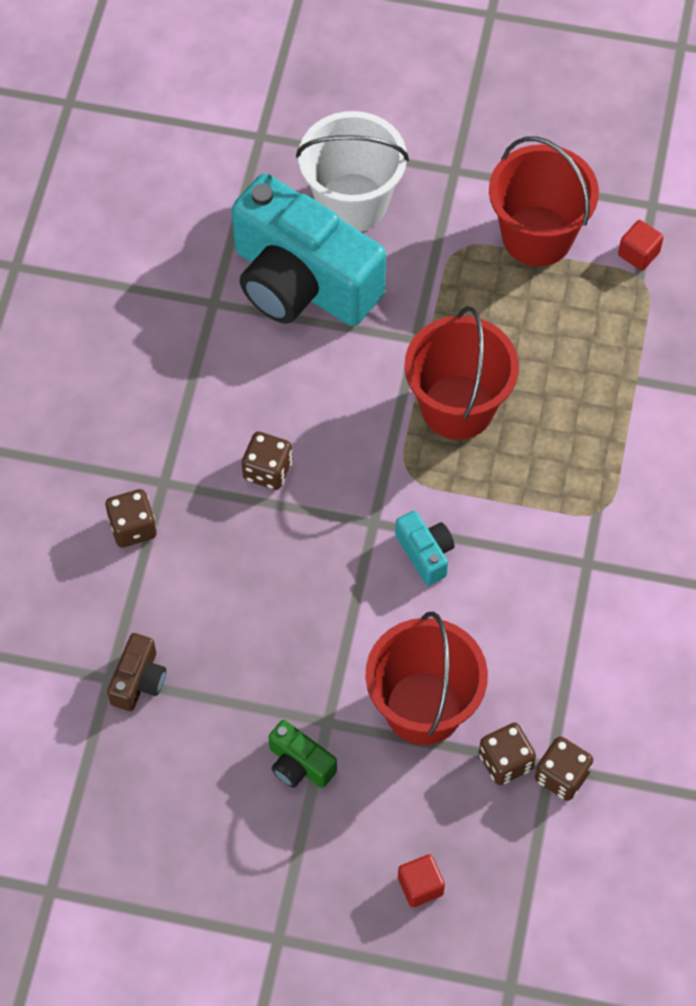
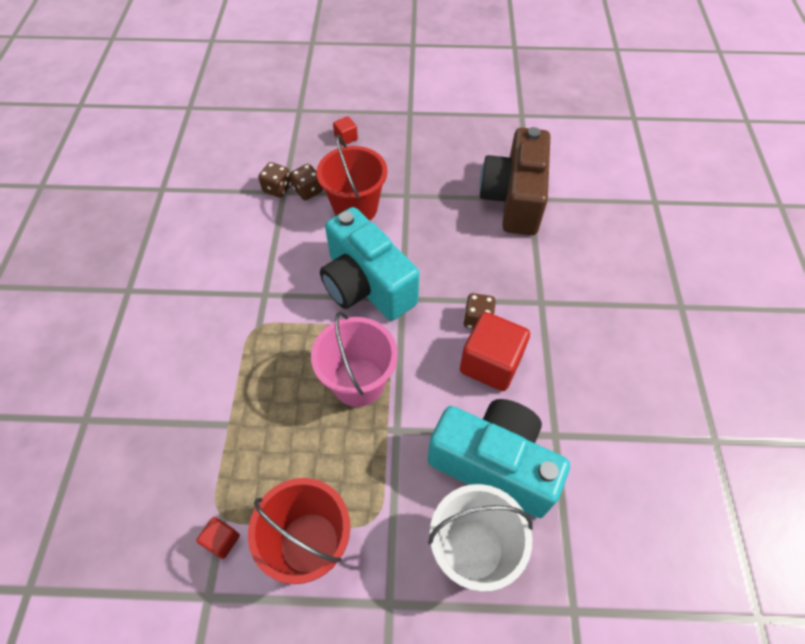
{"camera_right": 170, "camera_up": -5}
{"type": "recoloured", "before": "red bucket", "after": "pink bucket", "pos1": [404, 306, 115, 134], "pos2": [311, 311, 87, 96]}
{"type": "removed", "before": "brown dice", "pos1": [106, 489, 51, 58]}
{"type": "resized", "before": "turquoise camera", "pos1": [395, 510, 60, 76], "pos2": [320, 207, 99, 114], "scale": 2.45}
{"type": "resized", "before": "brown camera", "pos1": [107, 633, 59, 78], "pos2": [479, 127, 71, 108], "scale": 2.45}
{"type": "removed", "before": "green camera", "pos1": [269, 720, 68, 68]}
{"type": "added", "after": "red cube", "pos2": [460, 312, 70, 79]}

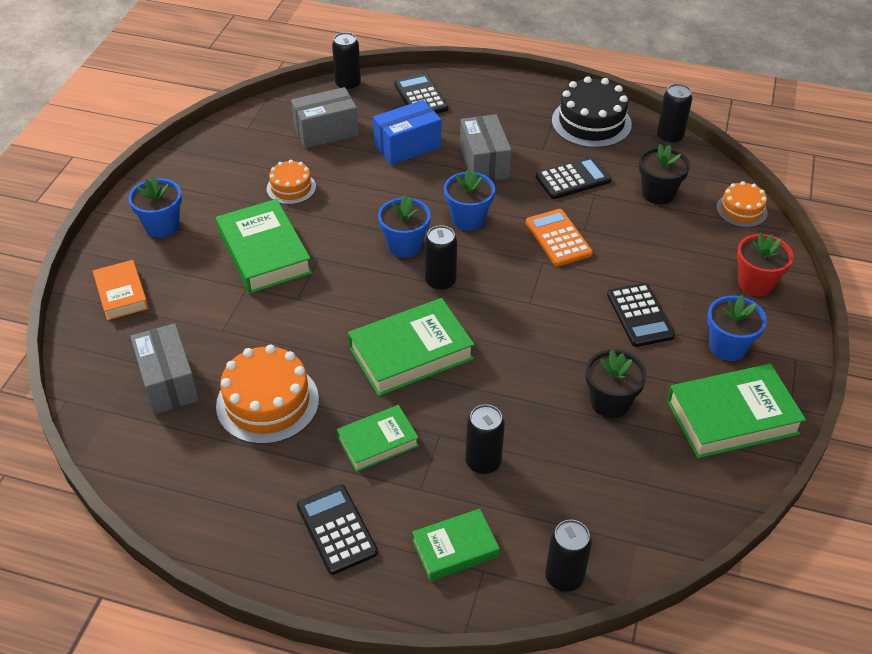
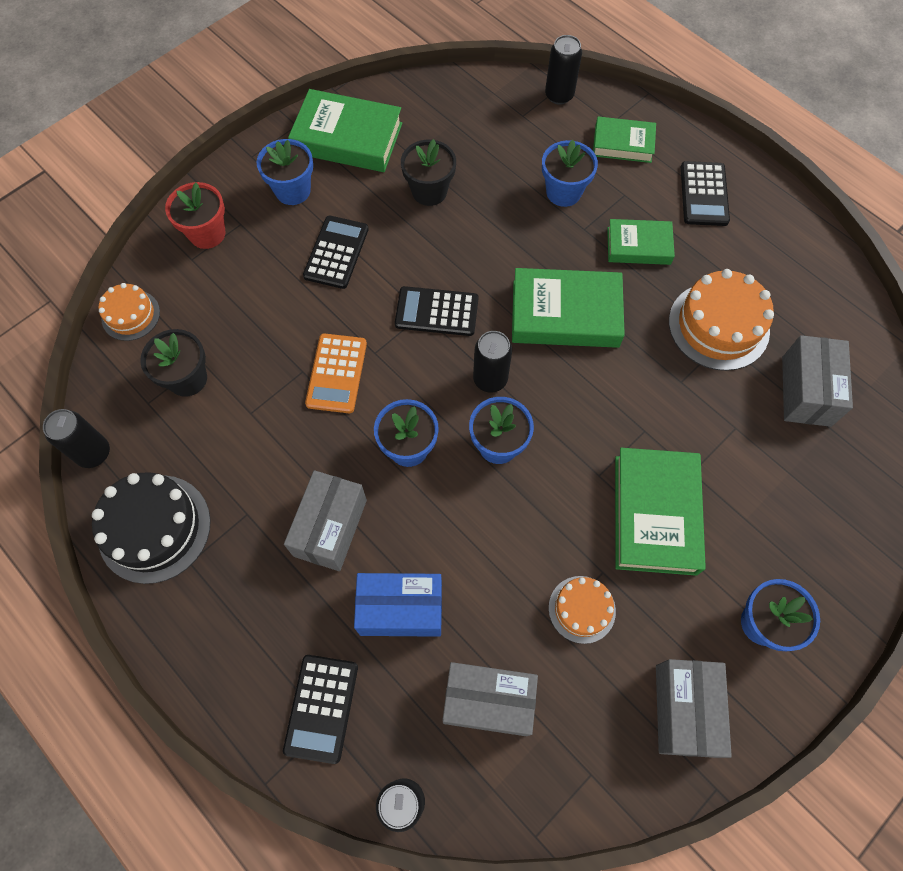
{"camera_right": -150, "camera_up": 20}
{"type": "moved", "before": "black calculator", "pos1": [536, 157, 76, 42], "pos2": [395, 286, 84, 50]}
{"type": "removed", "before": "orange book", "pos1": [93, 260, 56, 60]}
{"type": "replaced", "before": "black can", "after": "blue flower pot", "pos1": [466, 404, 39, 70], "pos2": [542, 140, 56, 67]}
{"type": "added", "after": "grey box", "pos2": [656, 659, 76, 99]}

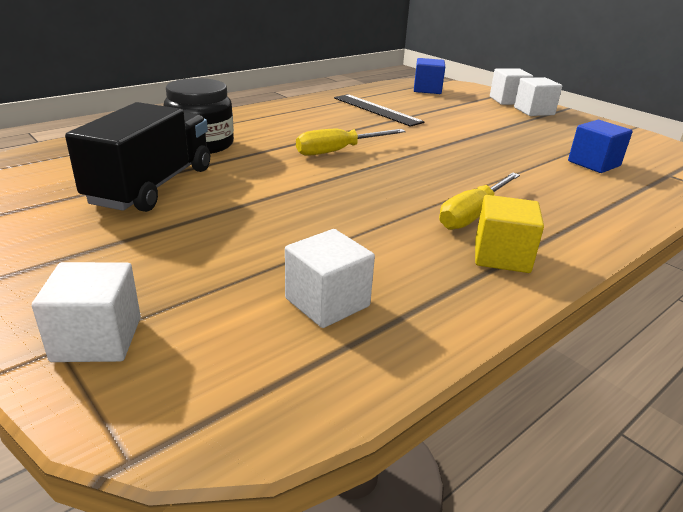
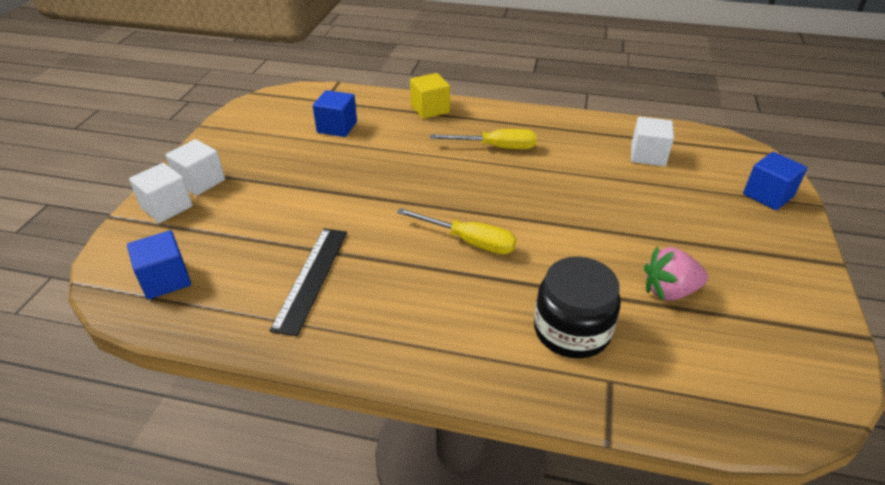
{"camera_right": -125, "camera_up": 10}
{"type": "replaced", "before": "black truck", "after": "pink strawberry", "pos1": [65, 102, 145, 110], "pos2": [644, 246, 64, 55]}
{"type": "moved", "before": "yellow cube", "pos1": [475, 195, 69, 78], "pos2": [410, 73, 40, 46]}
{"type": "recoloured", "before": "white cube", "after": "blue cube", "pos1": [32, 262, 109, 100], "pos2": [743, 152, 65, 58]}

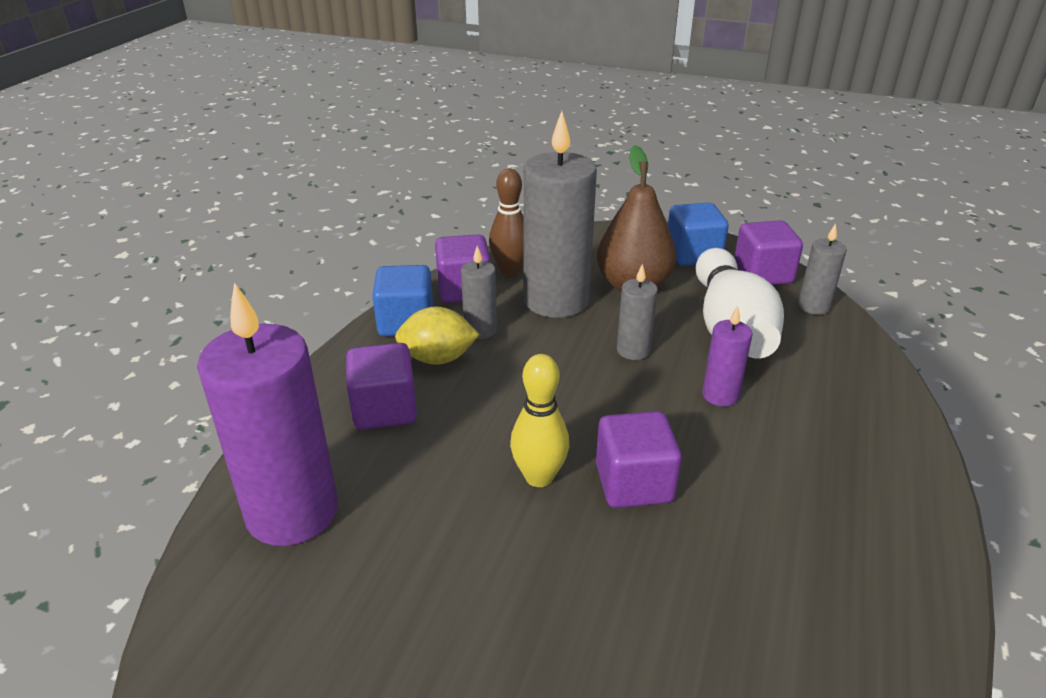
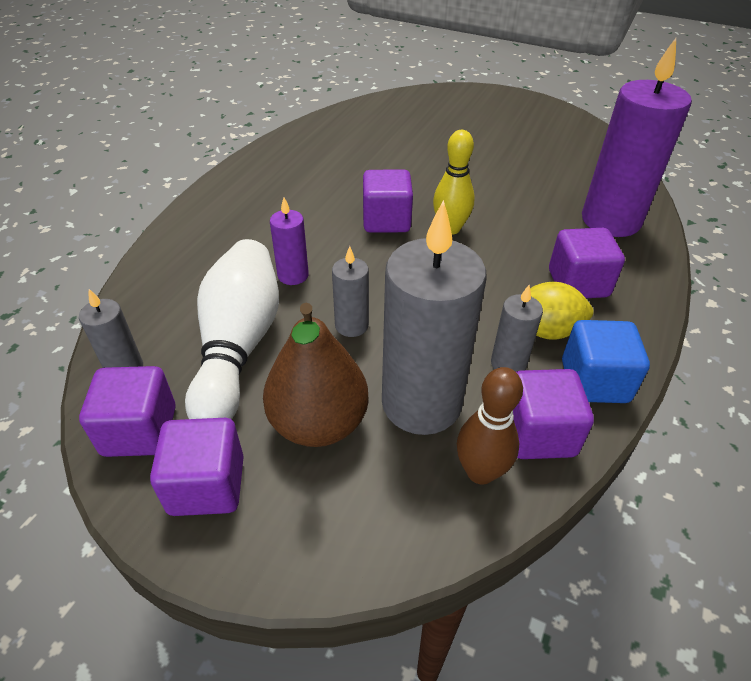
{"camera_right": -175, "camera_up": 10}
{"type": "recoloured", "before": "blue cube", "after": "purple cube", "pos1": [668, 203, 61, 63], "pos2": [150, 418, 94, 98]}

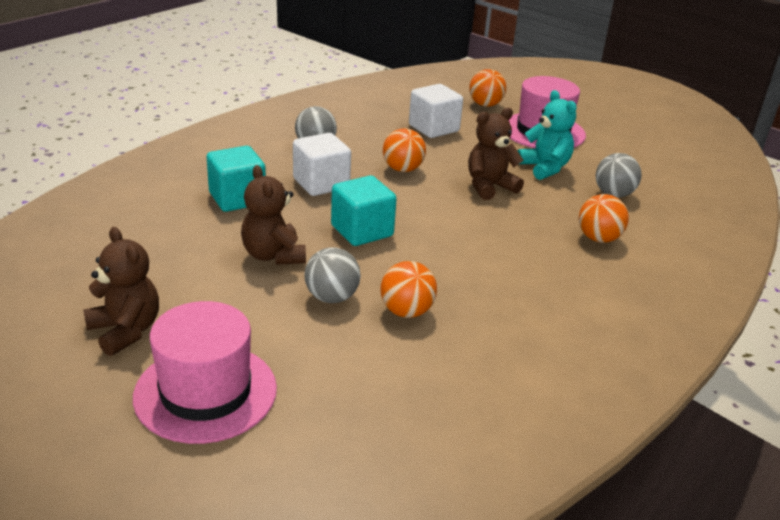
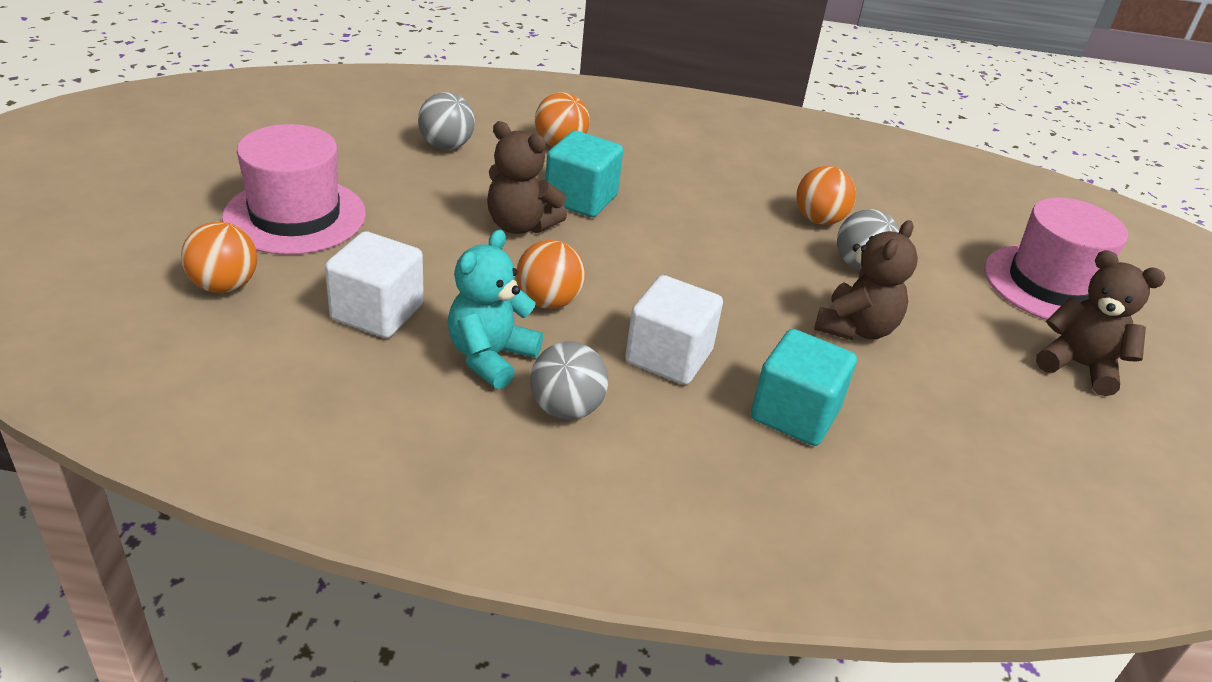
{"camera_right": -125, "camera_up": 5}
{"type": "moved", "before": "turquoise teddy bear", "pos1": [517, 90, 60, 90], "pos2": [448, 230, 95, 159]}
{"type": "moved", "before": "turquoise cube", "pos1": [331, 176, 66, 70], "pos2": [545, 131, 78, 86]}
{"type": "turned", "before": "brown teddy bear", "pos1": [83, 227, 76, 129], "pos2": [1036, 250, 129, 146], "turn": 105}

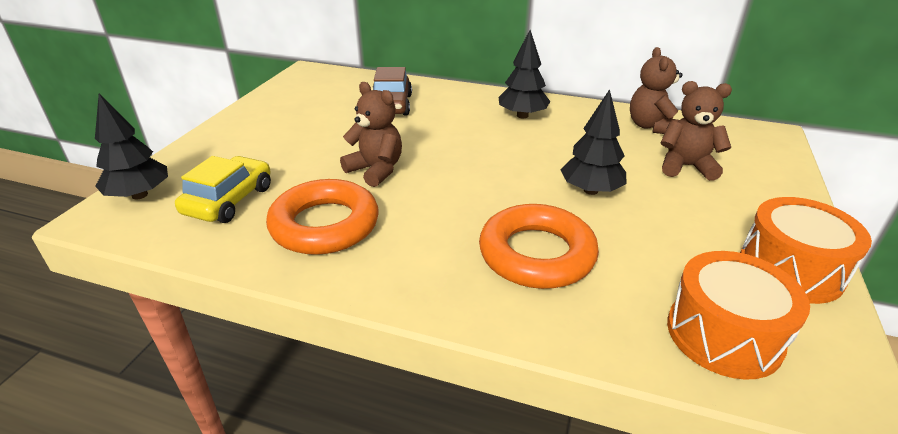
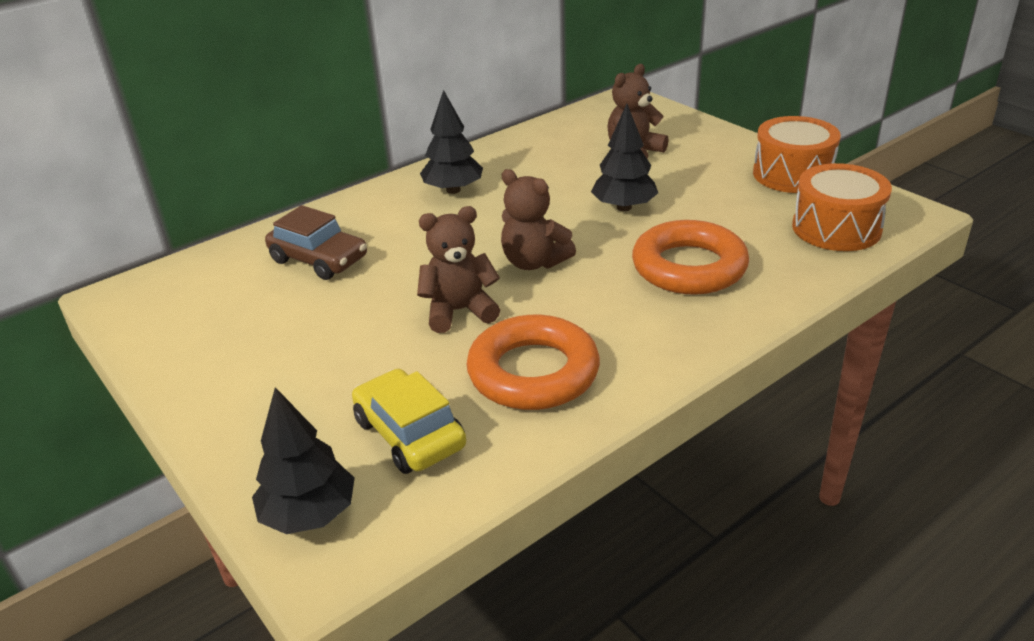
{"camera_right": -55, "camera_up": 0}
{"type": "moved", "before": "brown teddy bear", "pos1": [630, 47, 53, 87], "pos2": [501, 169, 75, 101]}

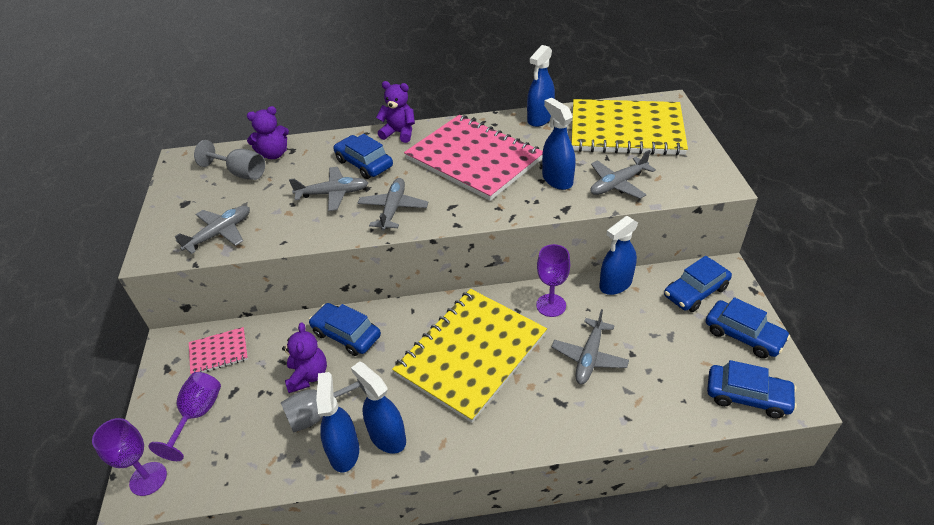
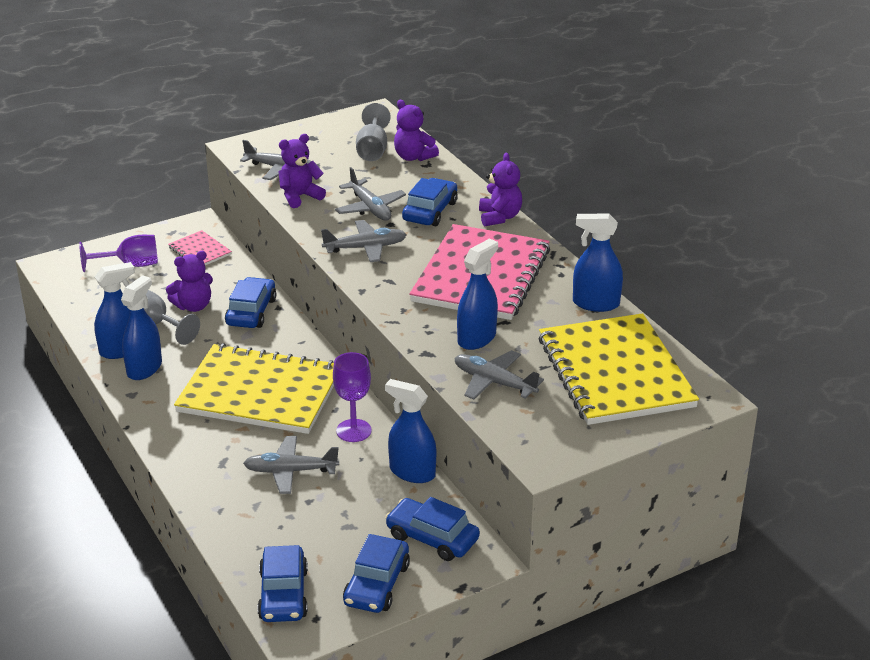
{"camera_right": 65, "camera_up": -10}
{"type": "removed", "before": "purple goblet", "pos1": [92, 418, 75, 78]}
{"type": "added", "after": "purple teddy bear", "pos2": [279, 134, 47, 74]}

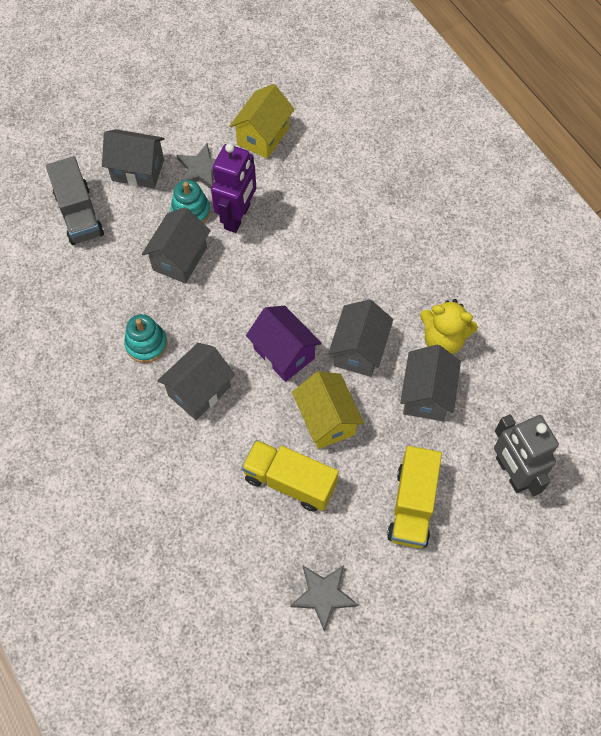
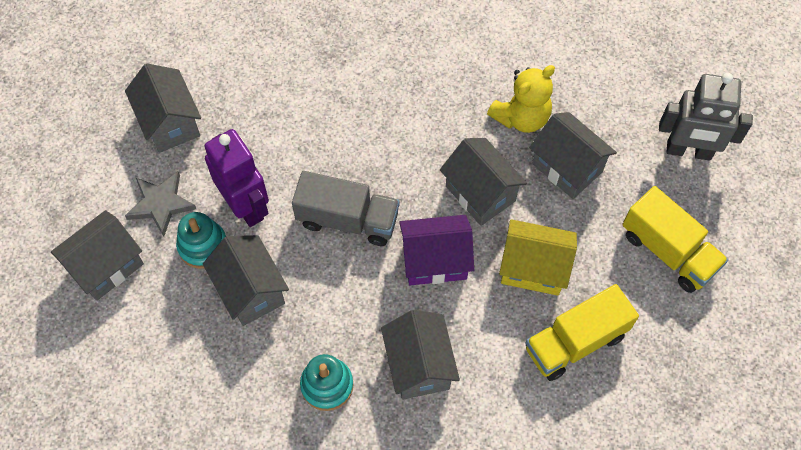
{"camera_right": -55, "camera_up": 0}
{"type": "recoloured", "before": "yellow house", "after": "grey house", "pos1": [230, 84, 65, 75], "pos2": [125, 64, 76, 89]}
{"type": "moved", "before": "grey truck", "pos1": [46, 156, 58, 89], "pos2": [292, 171, 108, 75]}
{"type": "removed", "before": "grey star", "pos1": [290, 565, 68, 67]}

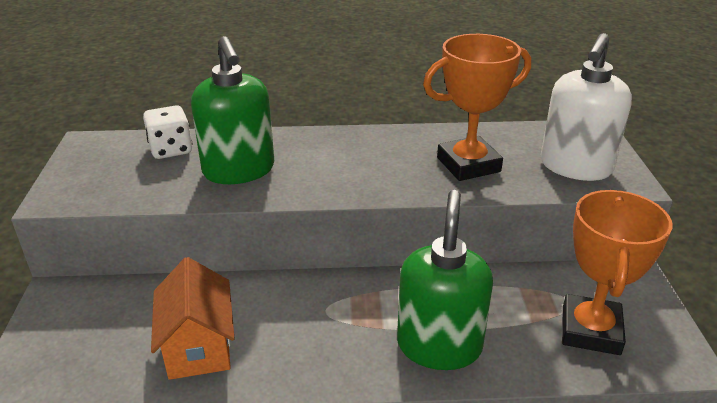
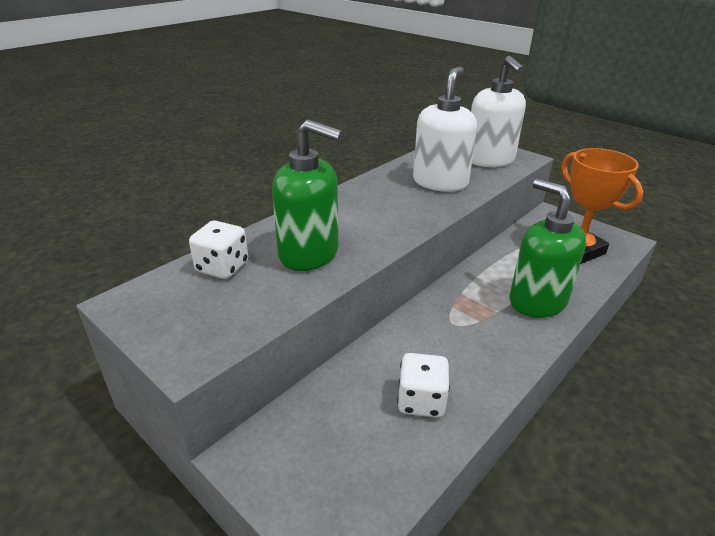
{"camera_right": -45, "camera_up": 0}
{"type": "replaced", "before": "orange trophy", "after": "white soap dispenser", "pos1": [423, 34, 108, 147], "pos2": [413, 67, 64, 125]}
{"type": "replaced", "before": "orange house", "after": "white dice", "pos1": [151, 257, 84, 123], "pos2": [397, 353, 53, 65]}

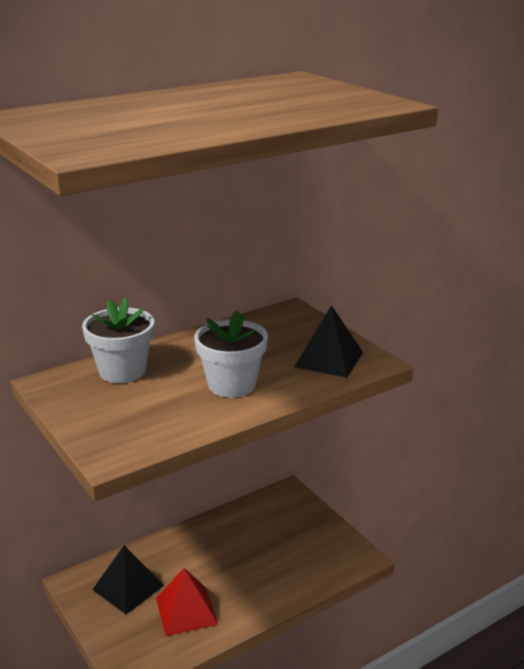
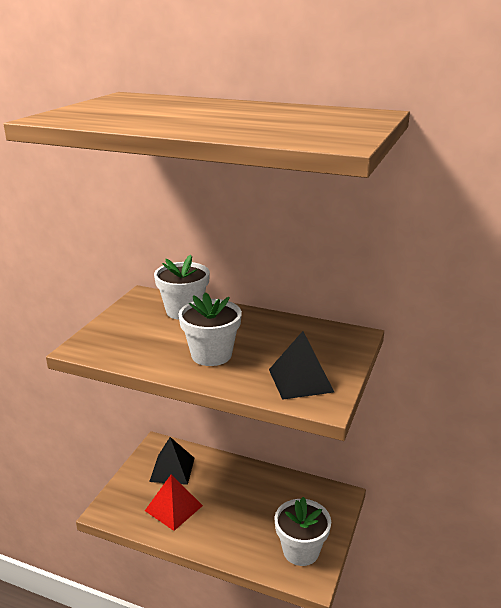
{"camera_right": 55, "camera_up": 0}
{"type": "added", "after": "white flower pot", "pos2": [275, 497, 56, 69]}

